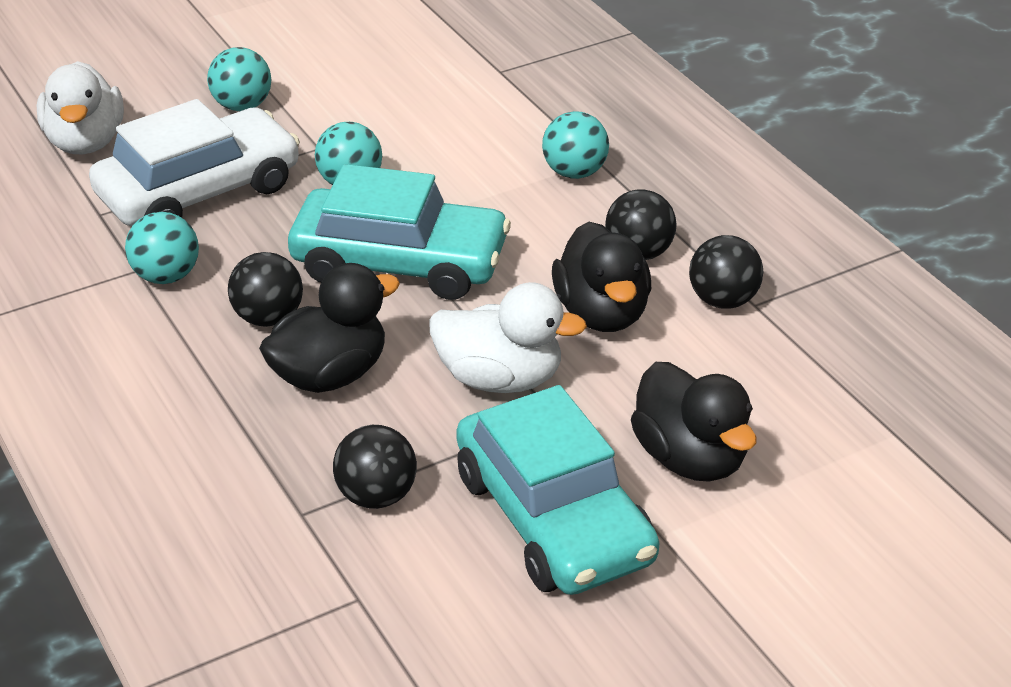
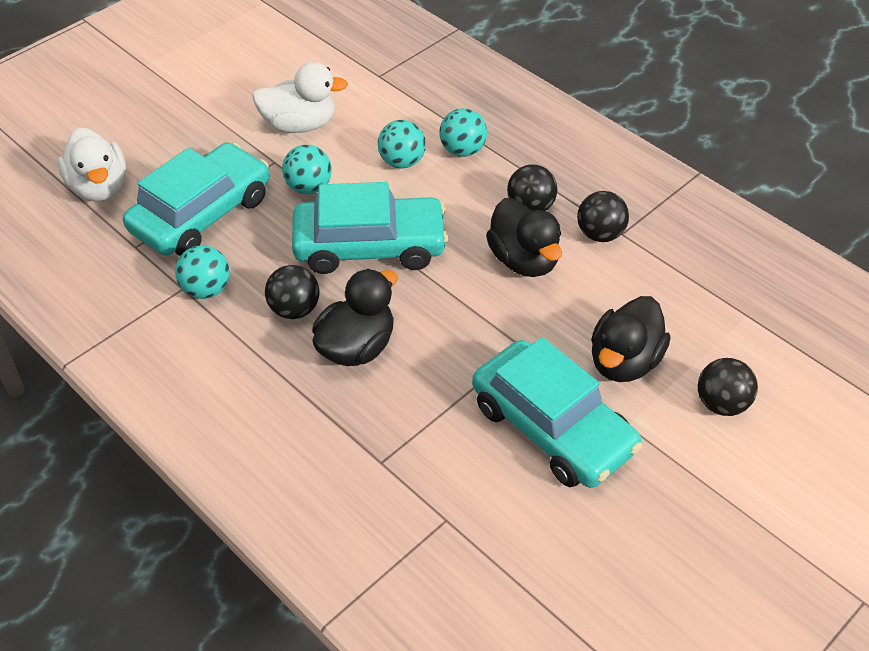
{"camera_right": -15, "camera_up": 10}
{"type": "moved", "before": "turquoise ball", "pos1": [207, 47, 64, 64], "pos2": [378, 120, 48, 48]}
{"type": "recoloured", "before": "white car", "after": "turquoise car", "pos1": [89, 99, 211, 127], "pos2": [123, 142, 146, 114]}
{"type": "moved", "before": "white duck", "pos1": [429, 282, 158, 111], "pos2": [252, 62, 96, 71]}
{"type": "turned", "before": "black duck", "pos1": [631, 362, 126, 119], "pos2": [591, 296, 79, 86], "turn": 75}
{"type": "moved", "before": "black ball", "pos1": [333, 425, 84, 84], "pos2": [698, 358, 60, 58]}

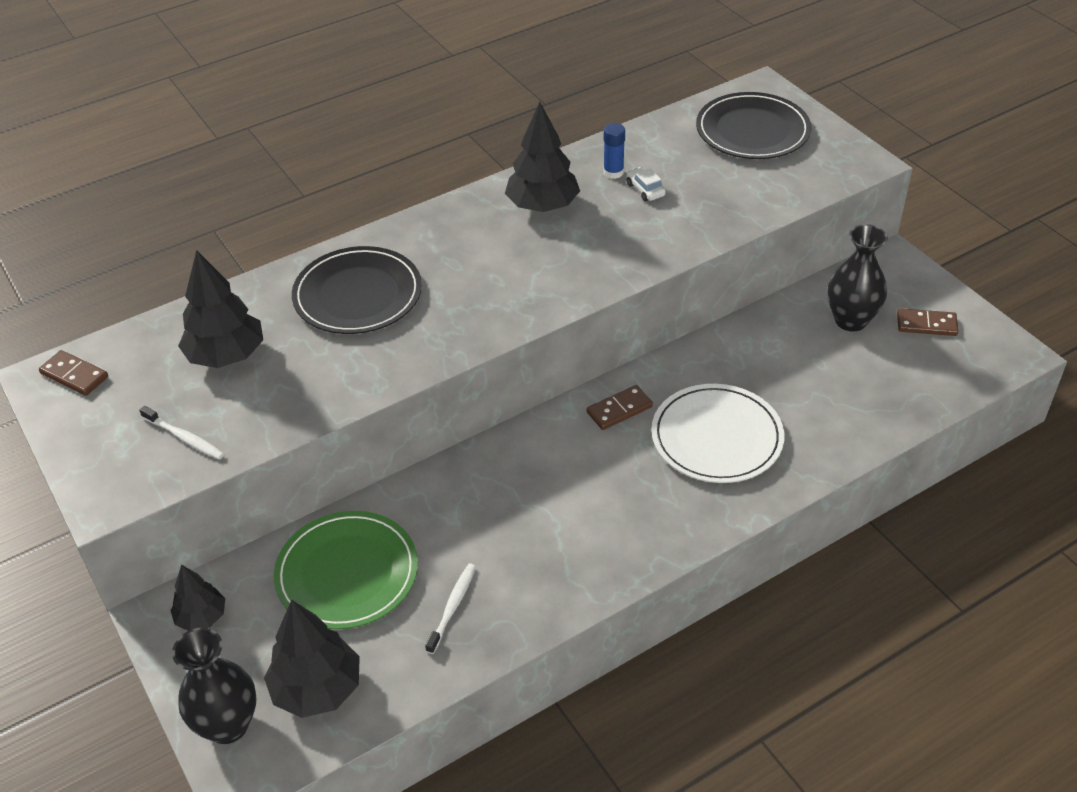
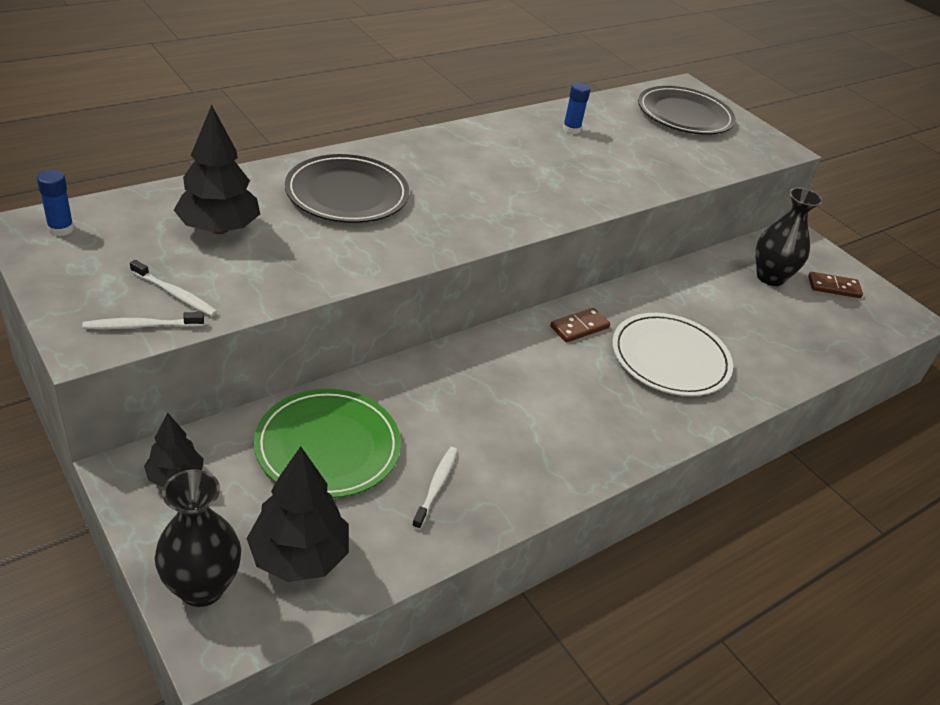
{"camera_right": -10, "camera_up": -5}
{"type": "removed", "before": "black tree", "pos1": [505, 102, 75, 110]}
{"type": "removed", "before": "white car", "pos1": [626, 167, 40, 34]}
{"type": "replaced", "before": "brown domino", "after": "blue glue stick", "pos1": [39, 350, 69, 46], "pos2": [37, 170, 37, 66]}
{"type": "added", "after": "white toothbrush", "pos2": [82, 312, 122, 18]}

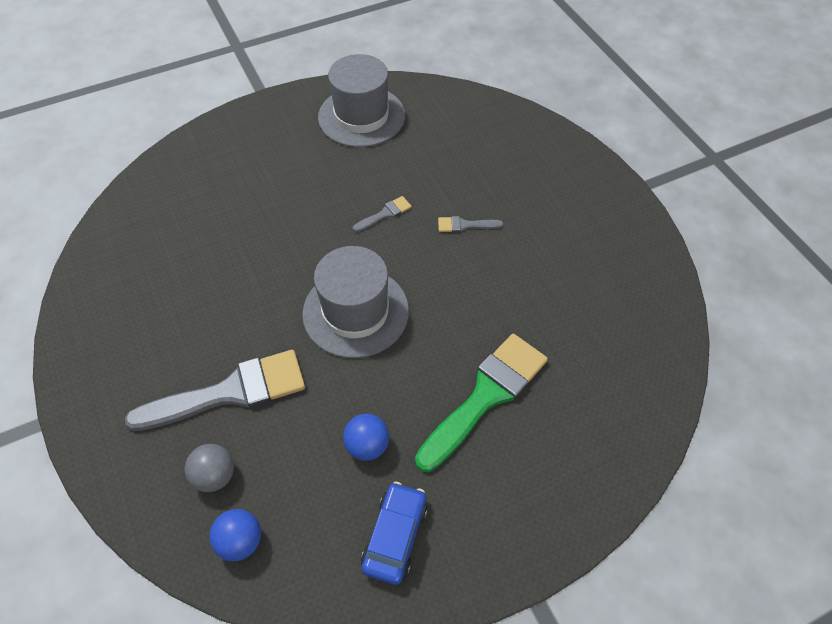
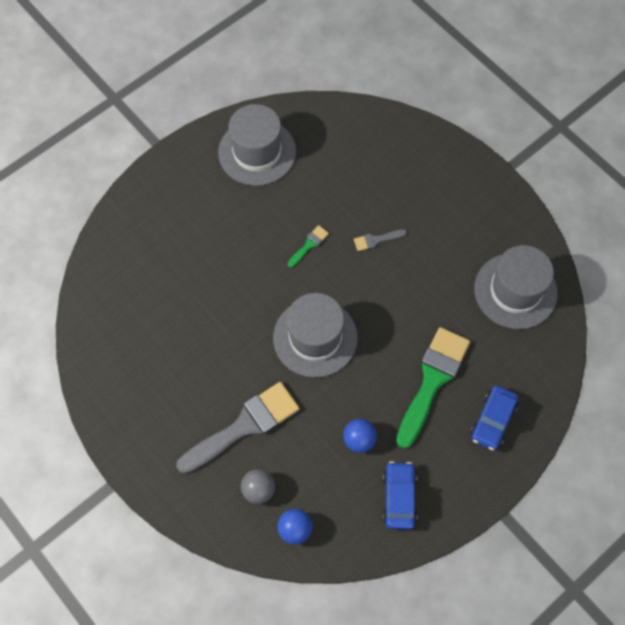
{"camera_right": -15, "camera_up": 10}
{"type": "recoloured", "before": "grey brush", "after": "green brush", "pos1": [353, 196, 59, 36], "pos2": [287, 225, 42, 43]}
{"type": "added", "after": "grey hat", "pos2": [474, 245, 83, 84]}
{"type": "added", "after": "blue car", "pos2": [470, 385, 48, 65]}

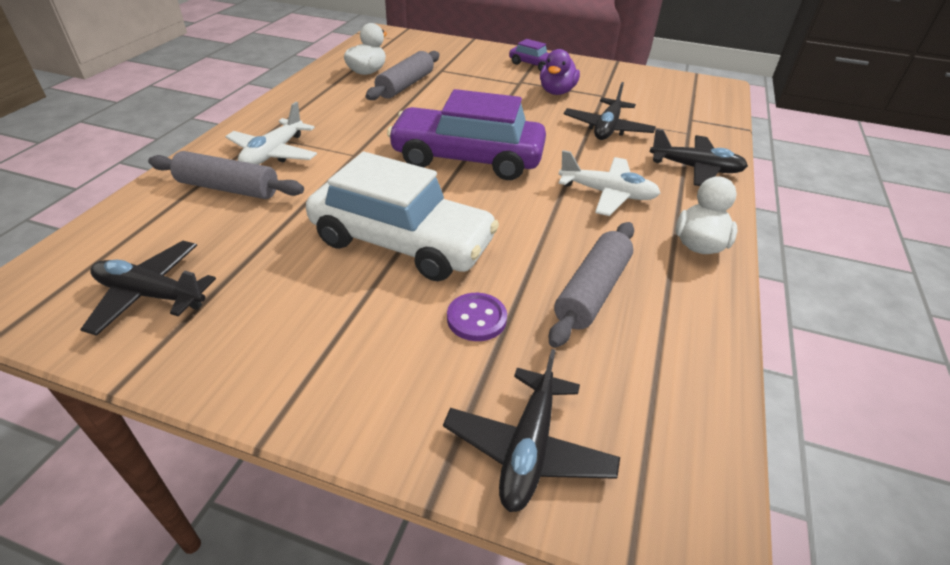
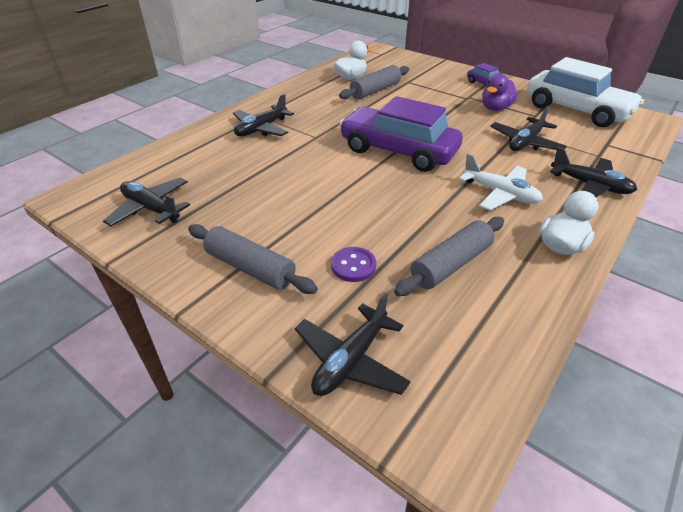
{"camera_right": 20, "camera_up": 0}
{"type": "recoloured", "before": "white plane", "after": "black plane", "pos1": [225, 102, 92, 63], "pos2": [233, 94, 61, 43]}
{"type": "moved", "before": "grey rolling pin", "pos1": [148, 151, 156, 48], "pos2": [188, 224, 130, 70]}
{"type": "moved", "before": "white car", "pos1": [306, 152, 193, 129], "pos2": [527, 57, 117, 70]}

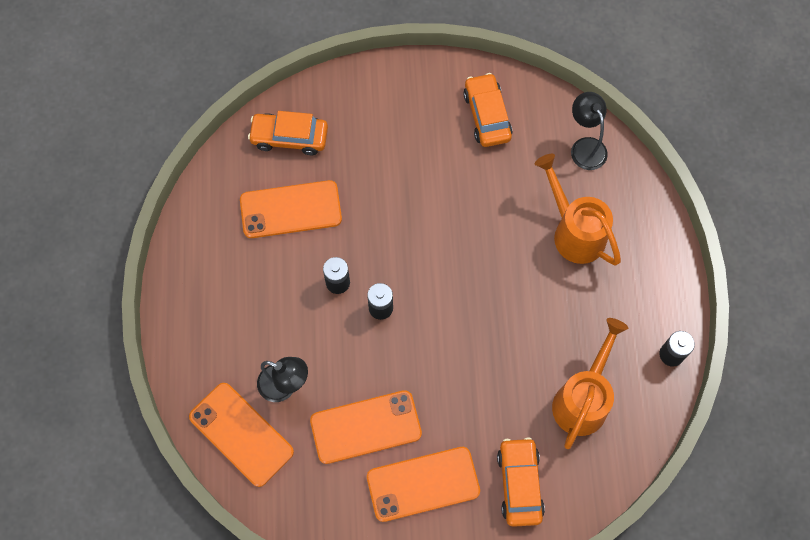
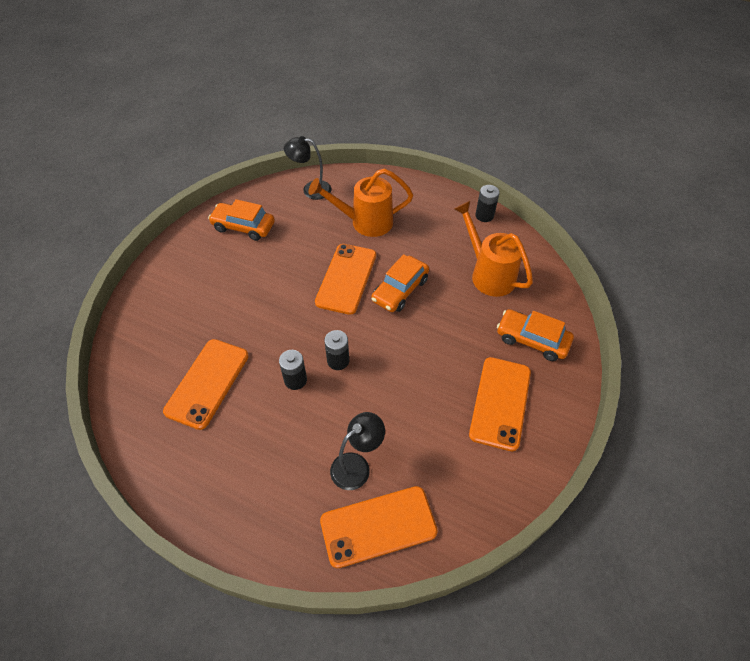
{"camera_right": -60, "camera_up": -15}
{"type": "moved", "before": "orange car", "pos1": [248, 111, 80, 44], "pos2": [371, 254, 58, 58]}
{"type": "moved", "before": "orange phone", "pos1": [310, 390, 112, 74], "pos2": [315, 244, 61, 71]}

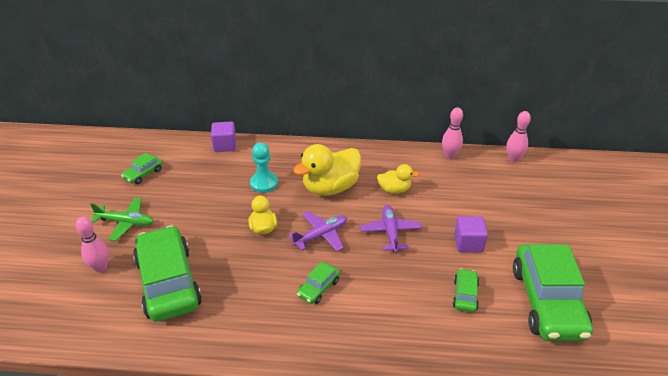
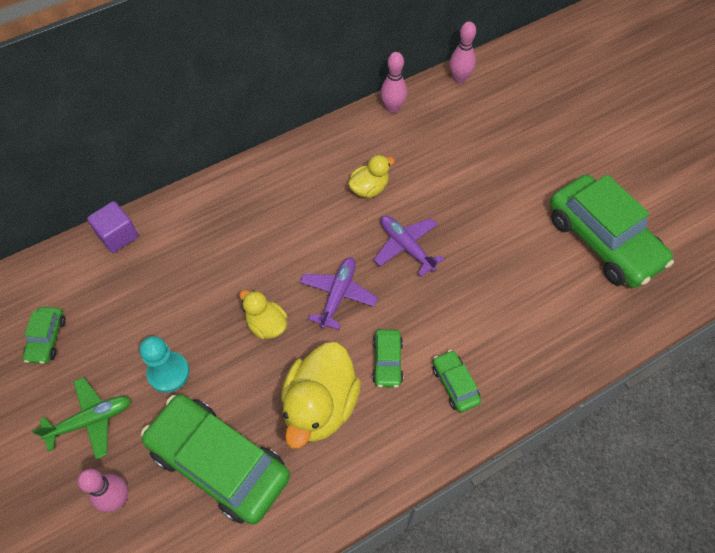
{"camera_right": -35, "camera_up": 20}
{"type": "moved", "before": "turquoise pawn", "pos1": [250, 143, 28, 50], "pos2": [139, 336, 50, 57]}
{"type": "moved", "before": "yellow duck", "pos1": [293, 144, 68, 52], "pos2": [281, 342, 80, 107]}
{"type": "removed", "before": "purple cube", "pos1": [454, 216, 34, 36]}
{"type": "moved", "before": "green car", "pos1": [453, 268, 26, 44], "pos2": [432, 350, 49, 63]}

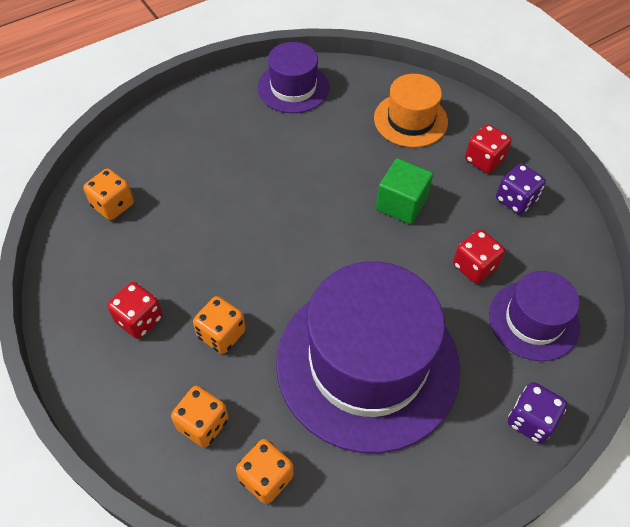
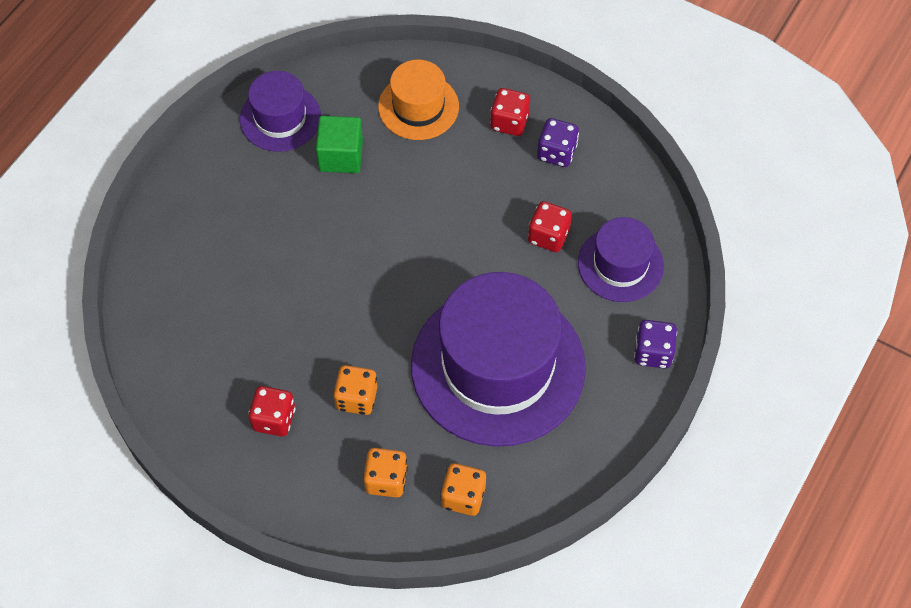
{"camera_right": -25, "camera_up": 5}
{"type": "moved", "before": "green cube", "pos1": [376, 158, 57, 66], "pos2": [316, 116, 47, 57]}
{"type": "removed", "before": "orange dice", "pos1": [83, 169, 51, 51]}

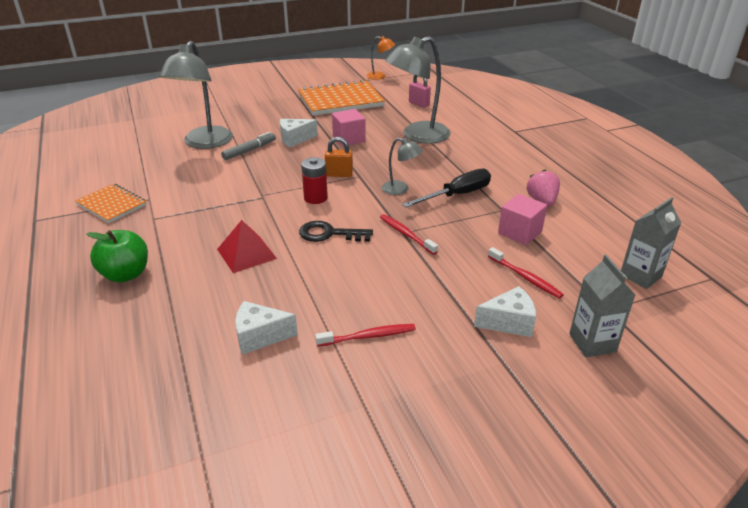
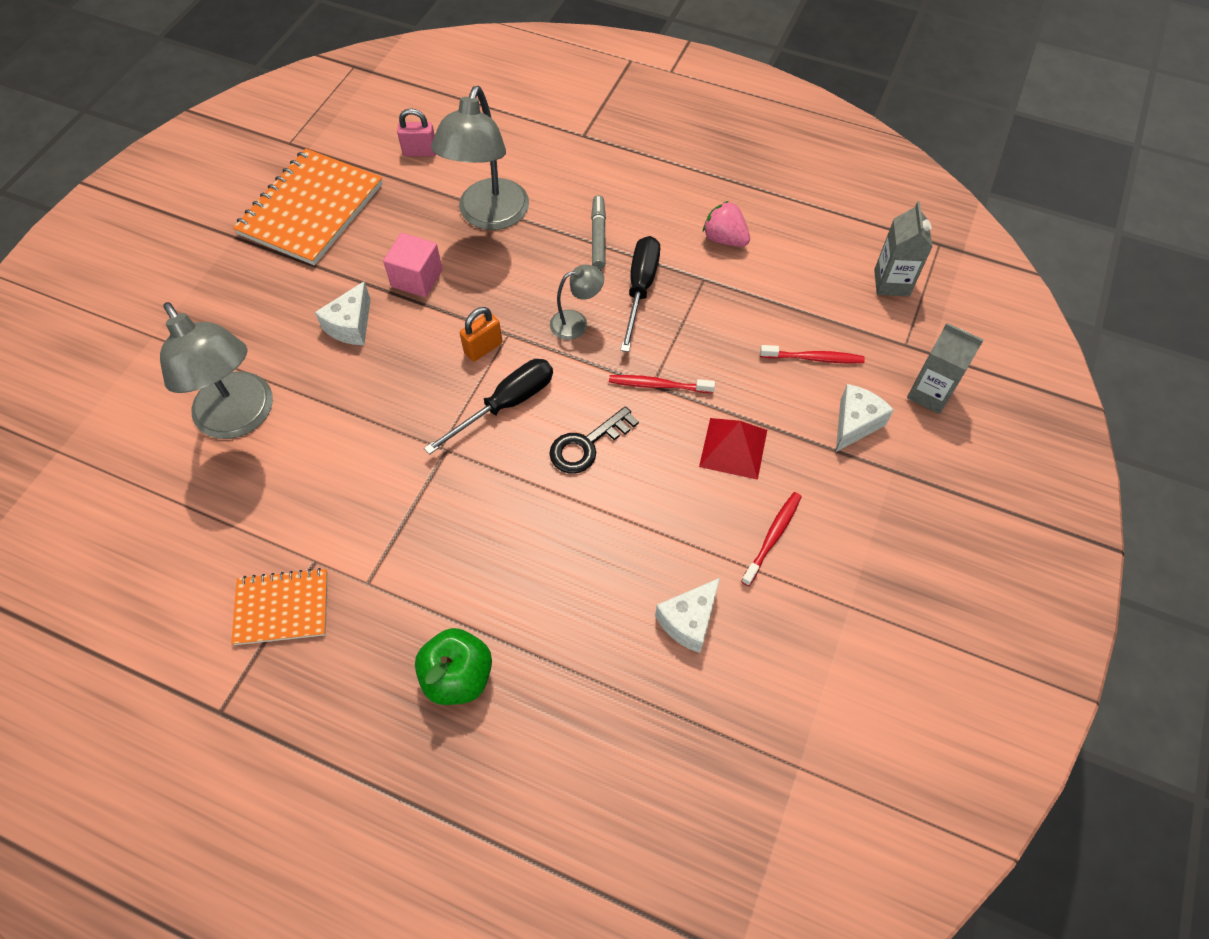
{"camera_right": -45, "camera_up": 25}
{"type": "removed", "before": "orange lamp", "pos1": [366, 36, 29, 44]}
{"type": "moved", "before": "grey marker", "pos1": [221, 132, 55, 28], "pos2": [591, 195, 15, 74]}
{"type": "replaced", "before": "red battery", "after": "black screwdriver", "pos1": [301, 157, 27, 47], "pos2": [424, 359, 129, 96]}
{"type": "removed", "before": "pink cube", "pos1": [498, 194, 49, 51]}
{"type": "moved", "before": "red pyramid", "pos1": [217, 220, 60, 53], "pos2": [699, 418, 68, 62]}

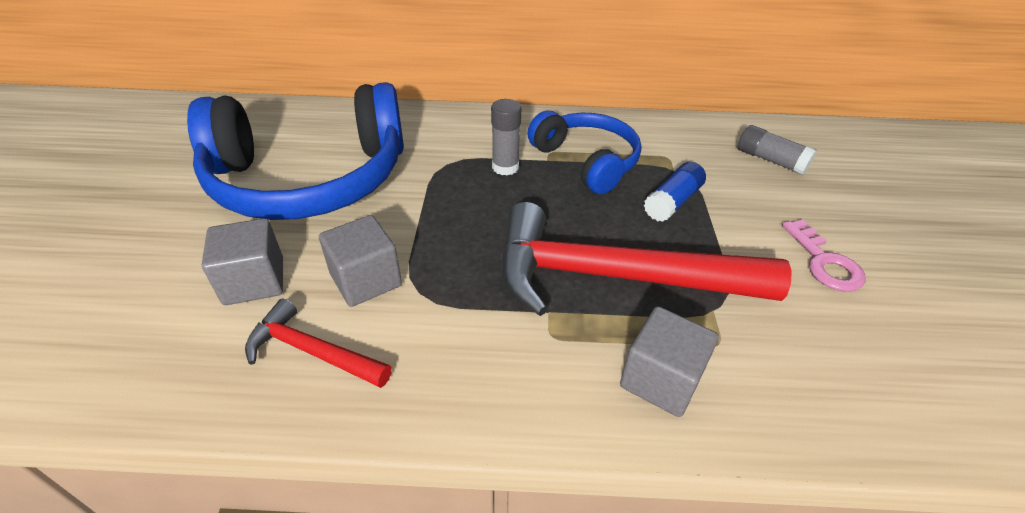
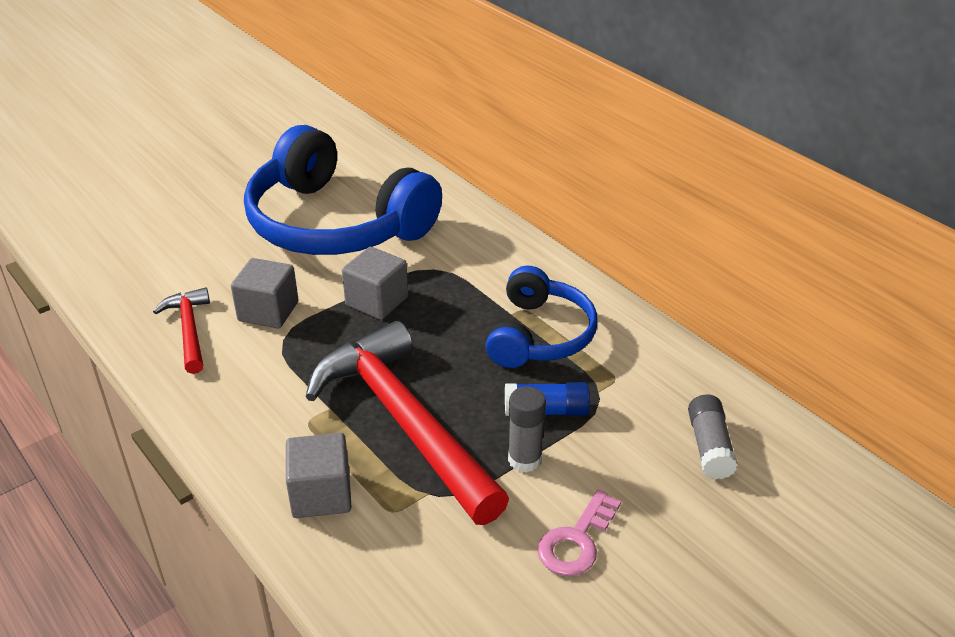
{"camera_right": 50, "camera_up": -5}
{"type": "moved", "before": "grey glue stick", "pos1": [491, 99, 30, 77], "pos2": [508, 386, 38, 87]}
{"type": "moved", "before": "grey cube", "pos1": [202, 218, 81, 87], "pos2": [342, 247, 66, 73]}

